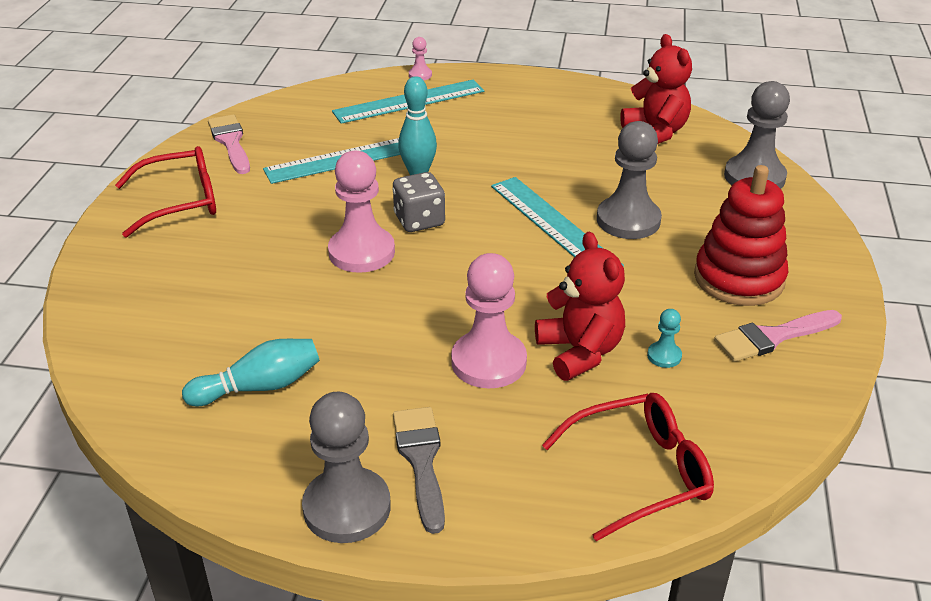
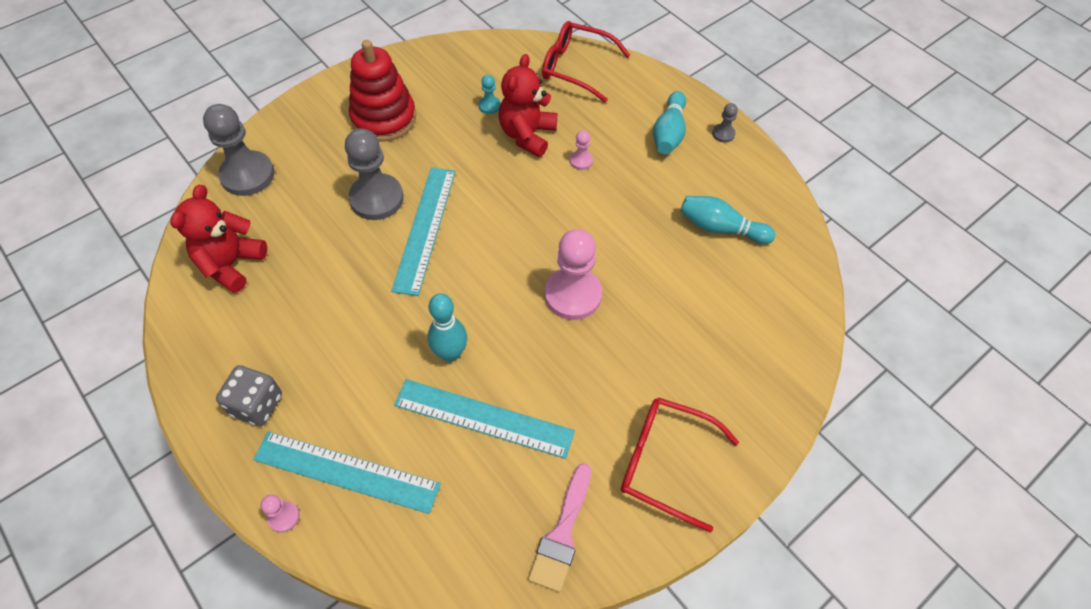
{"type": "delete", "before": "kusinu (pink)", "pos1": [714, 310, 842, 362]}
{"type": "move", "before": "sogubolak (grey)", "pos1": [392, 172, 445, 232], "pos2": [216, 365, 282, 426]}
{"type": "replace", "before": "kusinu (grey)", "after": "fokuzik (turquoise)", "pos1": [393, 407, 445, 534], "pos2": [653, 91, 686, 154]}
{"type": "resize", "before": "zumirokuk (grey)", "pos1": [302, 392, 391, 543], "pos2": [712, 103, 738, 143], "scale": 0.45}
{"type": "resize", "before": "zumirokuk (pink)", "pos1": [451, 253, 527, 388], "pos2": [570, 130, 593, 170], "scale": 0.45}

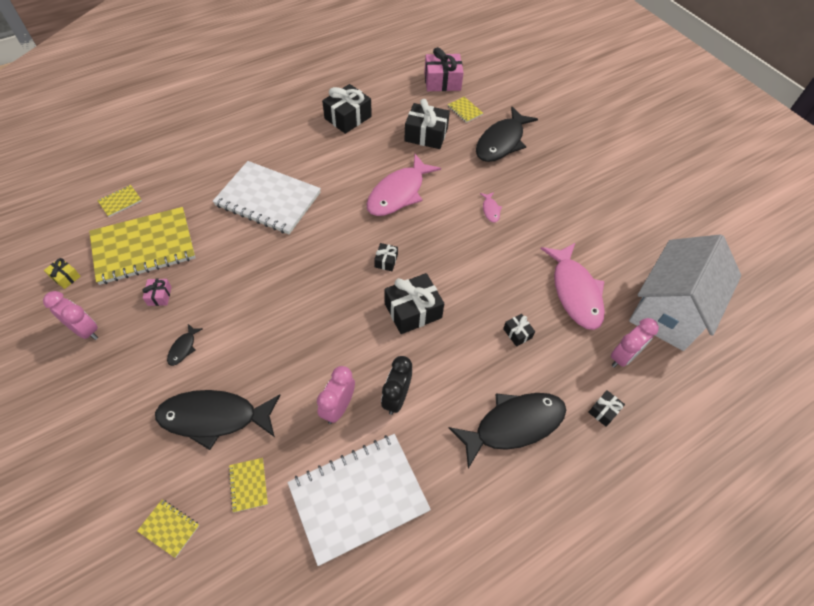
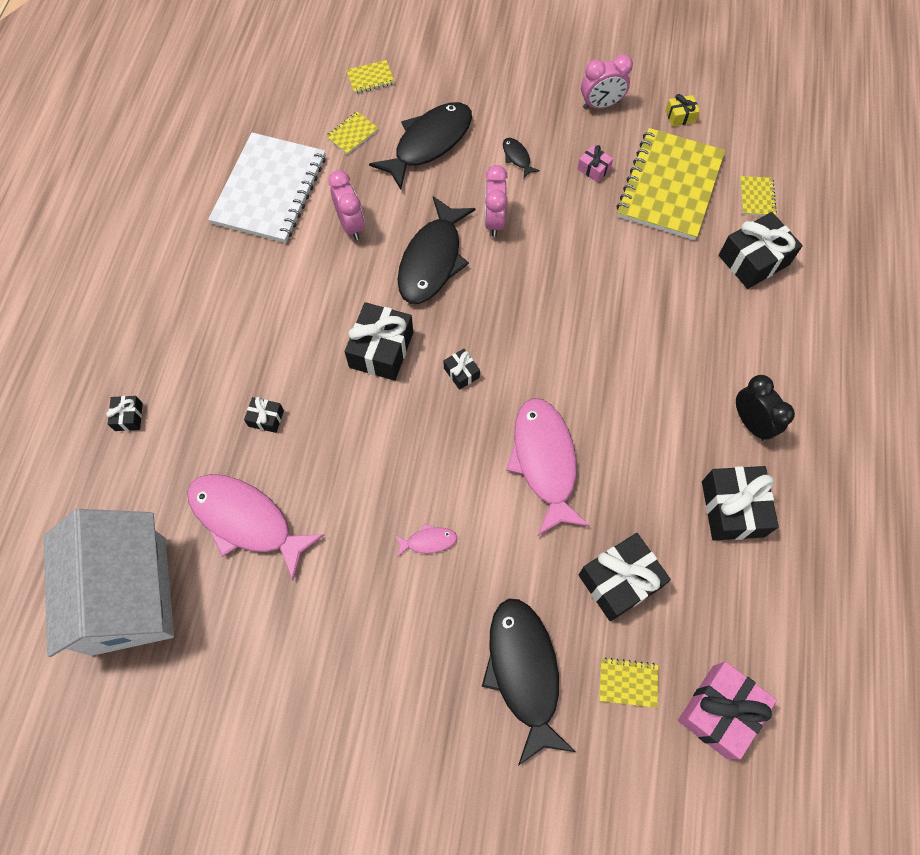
{"type": "delete", "before": "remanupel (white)", "pos1": [213, 161, 321, 234]}
{"type": "insert", "after": "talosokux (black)", "pos2": [719, 212, 803, 289]}
{"type": "move", "before": "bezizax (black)", "pos1": [381, 356, 412, 415], "pos2": [736, 375, 795, 441]}
{"type": "move", "before": "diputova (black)", "pos1": [449, 393, 566, 469], "pos2": [397, 196, 476, 304]}
{"type": "move", "before": "bezizax (pink)", "pos1": [611, 318, 659, 368], "pos2": [484, 165, 508, 237]}
{"type": "rotate", "before": "remanupel (yellow)", "pos1": [228, 458, 268, 512], "pos2": [326, 111, 379, 155], "turn": -75}
{"type": "rotate", "before": "diputova (pink)", "pos1": [480, 192, 502, 223], "pos2": [395, 524, 457, 557], "turn": 135}

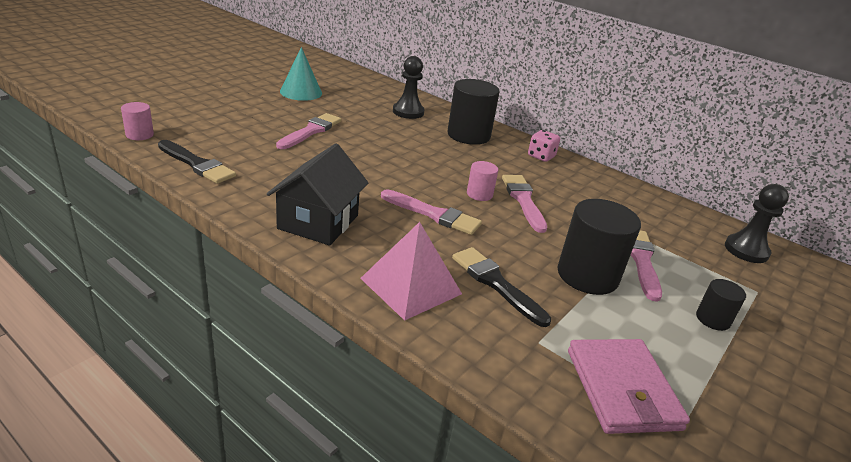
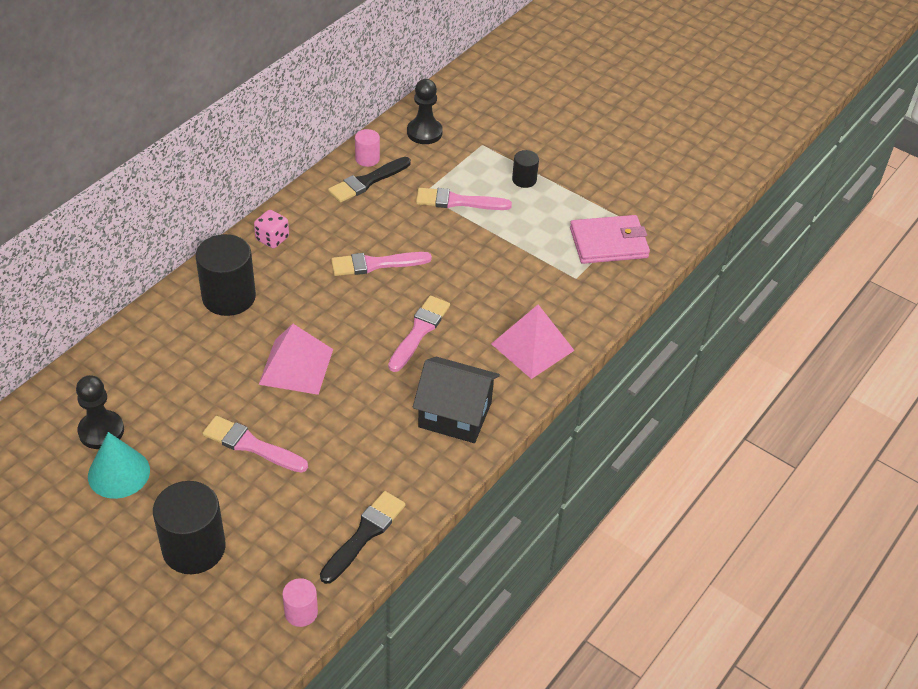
{"type": "insert", "after": "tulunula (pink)", "pos2": [258, 324, 333, 395]}
{"type": "move", "before": "zumirokuk (black)", "pos1": [393, 56, 425, 119], "pos2": [76, 375, 124, 449]}
{"type": "move", "before": "kusinu (black)", "pos1": [452, 247, 551, 327], "pos2": [328, 157, 411, 203]}
{"type": "move", "before": "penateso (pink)", "pos1": [467, 161, 498, 201], "pos2": [355, 129, 380, 167]}
{"type": "move", "before": "penateso (black)", "pos1": [558, 199, 641, 295], "pos2": [153, 481, 226, 574]}

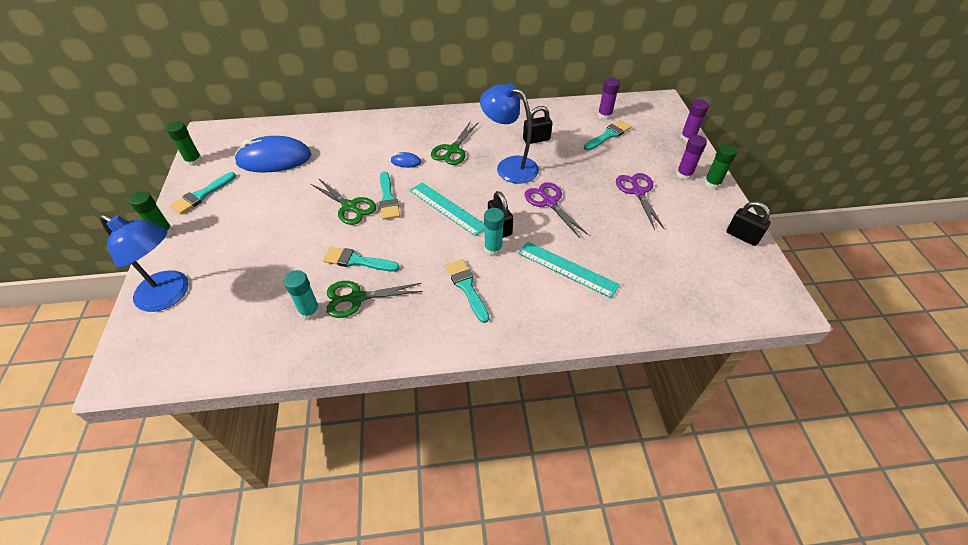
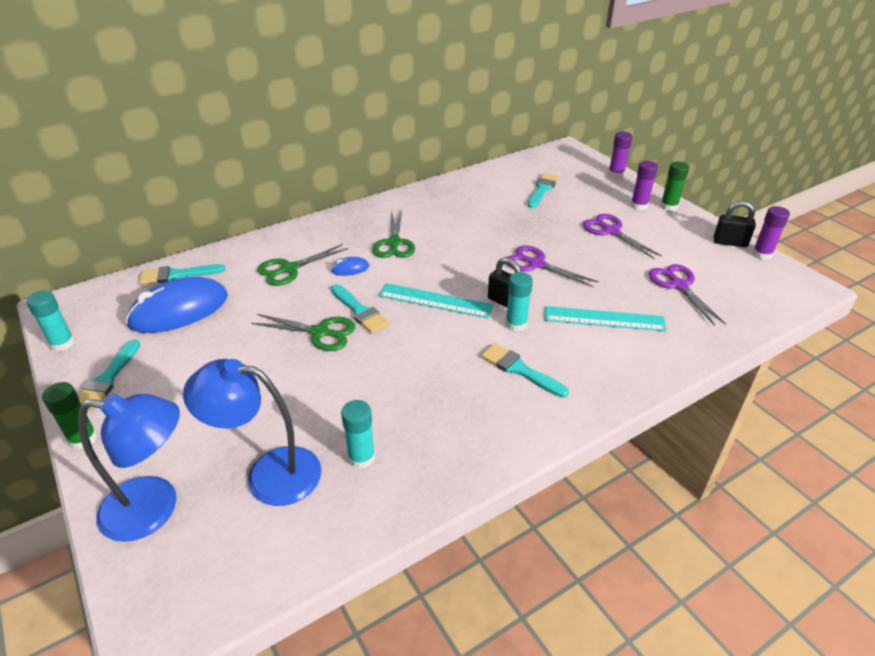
{"type": "delete", "before": "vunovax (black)", "pos1": [523, 106, 552, 144]}
{"type": "insert", "after": "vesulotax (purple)", "pos2": [649, 264, 726, 326]}
{"type": "move", "before": "kusinu (turquoise)", "pos1": [323, 247, 400, 272], "pos2": [140, 264, 225, 285]}
{"type": "move", "before": "vesulotax (green)", "pos1": [327, 281, 423, 318], "pos2": [257, 244, 348, 286]}
{"type": "move", "before": "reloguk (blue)", "pos1": [480, 83, 539, 184], "pos2": [183, 359, 322, 506]}
{"type": "move", "before": "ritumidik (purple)", "pos1": [598, 77, 620, 120], "pos2": [752, 206, 790, 260]}
{"type": "recolor", "before": "ritumidik (green)", "after": "ritumidik (turquoise)", "pos1": [166, 121, 202, 166], "pos2": [26, 291, 75, 351]}

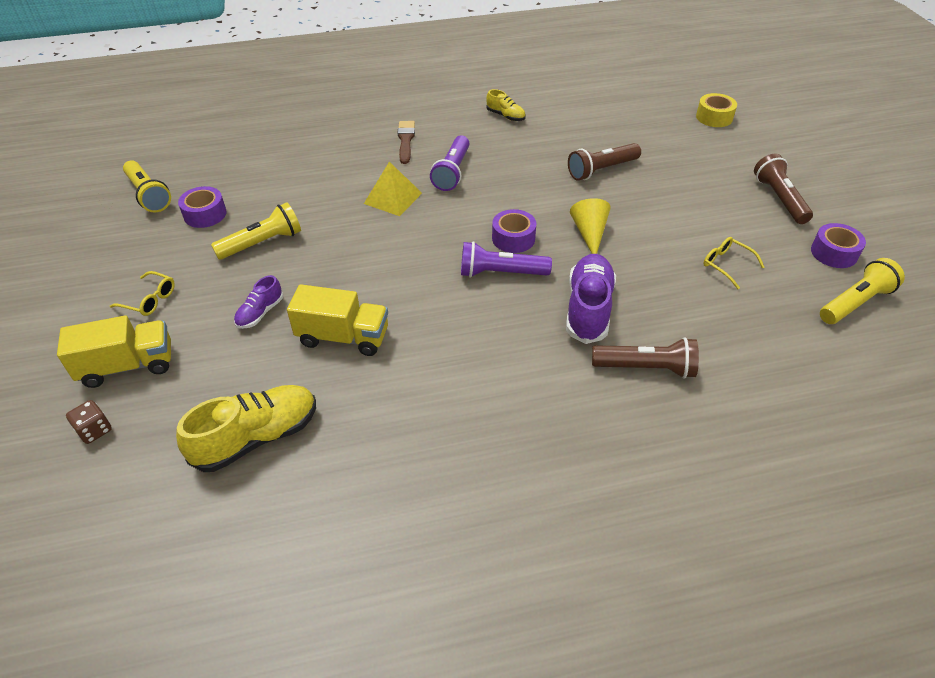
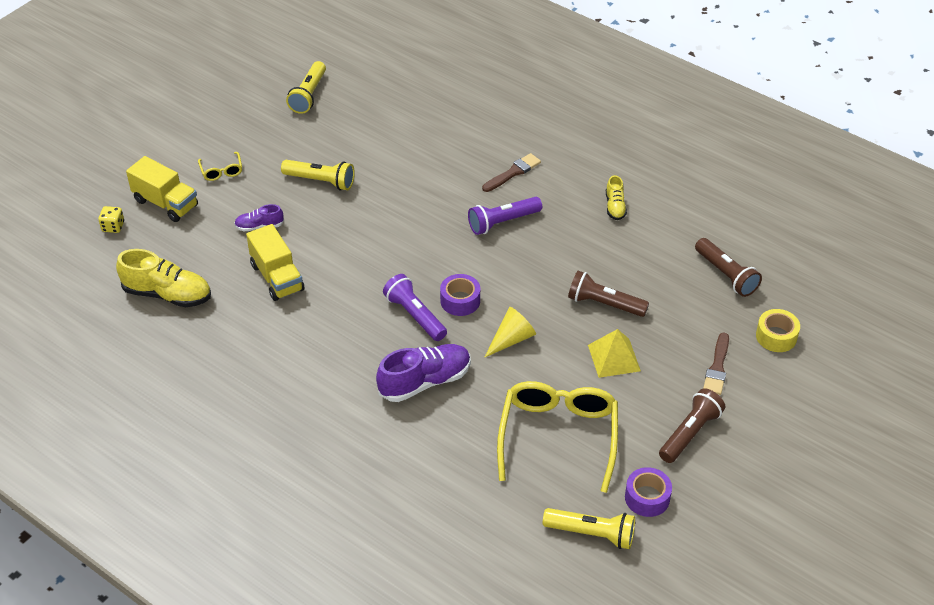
{"type": "delete", "before": "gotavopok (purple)", "pos1": [178, 186, 227, 228]}
{"type": "insert", "after": "kusinu (brown)", "pos2": [703, 332, 729, 395]}
{"type": "move", "before": "tulunula (yellow)", "pos1": [364, 162, 422, 216], "pos2": [588, 329, 641, 378]}
{"type": "move", "before": "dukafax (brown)", "pos1": [592, 337, 699, 379], "pos2": [695, 238, 762, 297]}
{"type": "recolor", "before": "sogubolak (brown)", "after": "sogubolak (yellow)", "pos1": [66, 400, 112, 444], "pos2": [98, 206, 124, 233]}
{"type": "resize", "before": "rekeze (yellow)", "pos1": [703, 237, 764, 289], "pos2": [497, 381, 618, 493], "scale": 2.36}

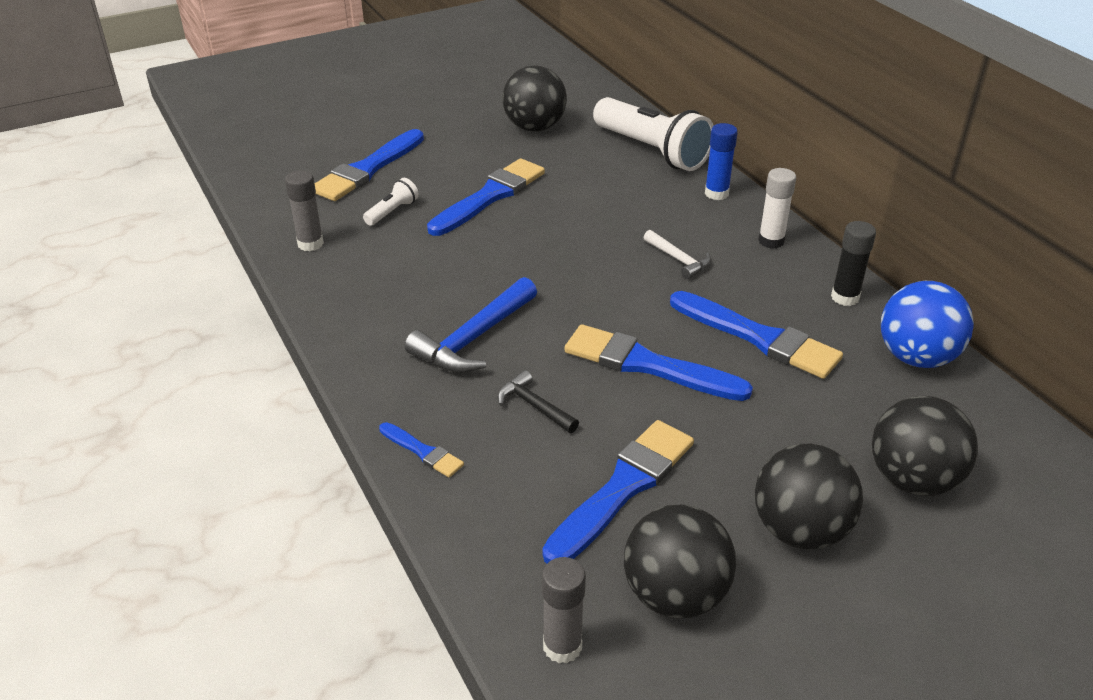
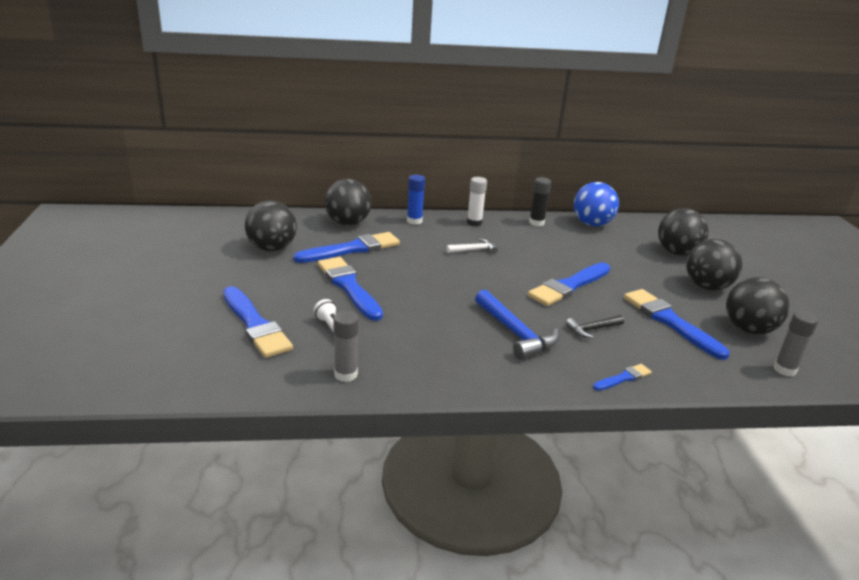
{"type": "move", "before": "kusinu (blue)", "pos1": [670, 291, 843, 379], "pos2": [293, 232, 400, 263]}
{"type": "replace", "before": "dukafax (white)", "after": "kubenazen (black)", "pos1": [593, 97, 714, 171], "pos2": [325, 179, 371, 226]}

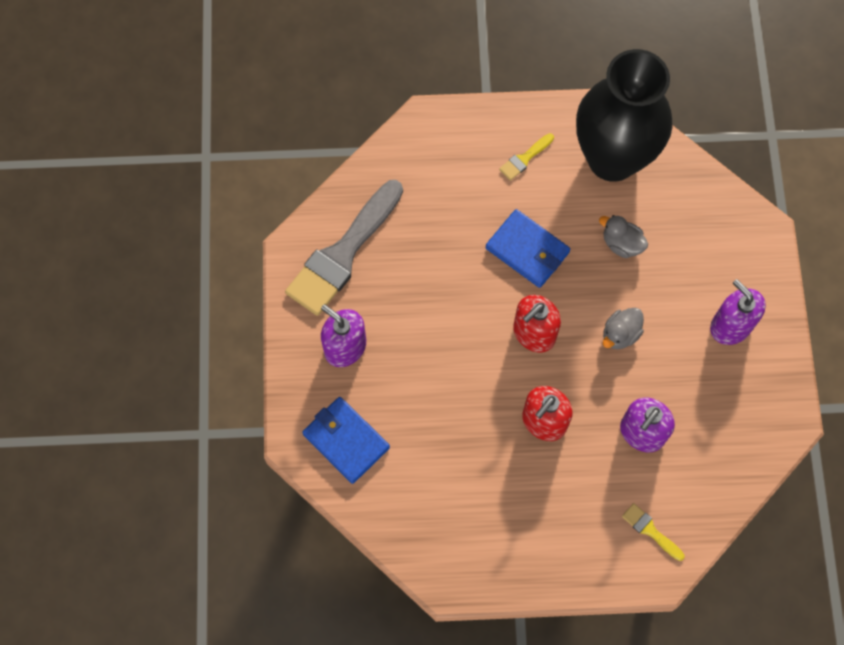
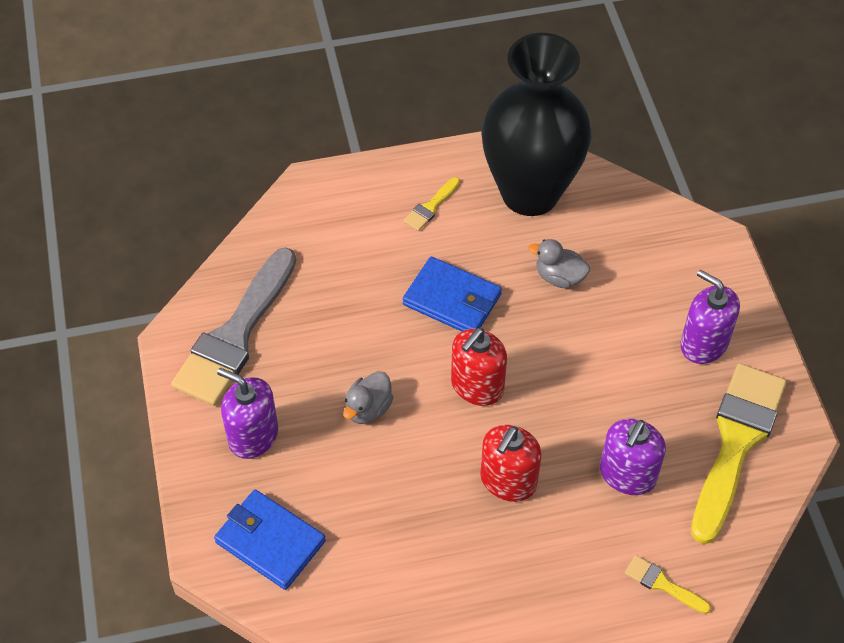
{"type": "insert", "after": "kusinu (yellow)", "pos2": [691, 363, 787, 544]}
{"type": "move", "before": "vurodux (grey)", "pos1": [603, 307, 644, 349], "pos2": [343, 371, 394, 424]}

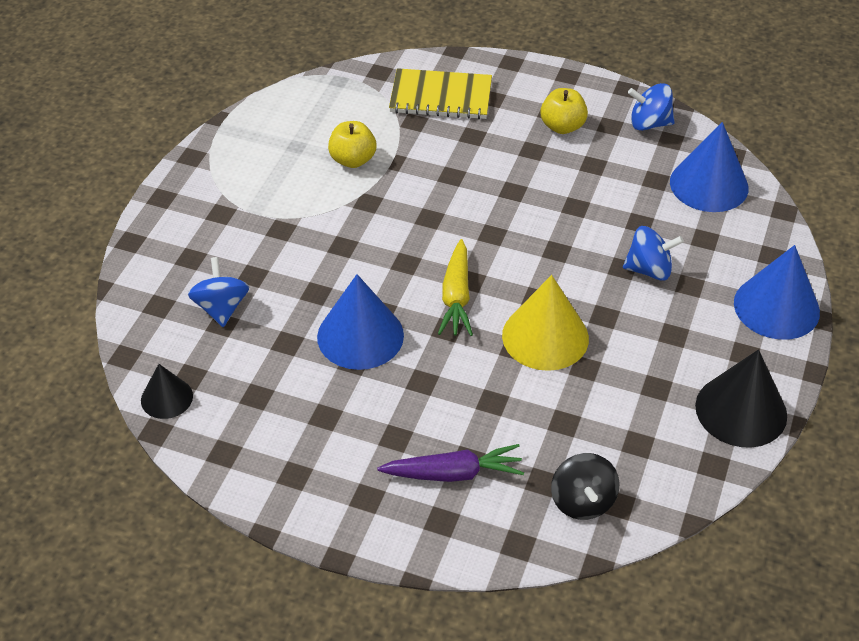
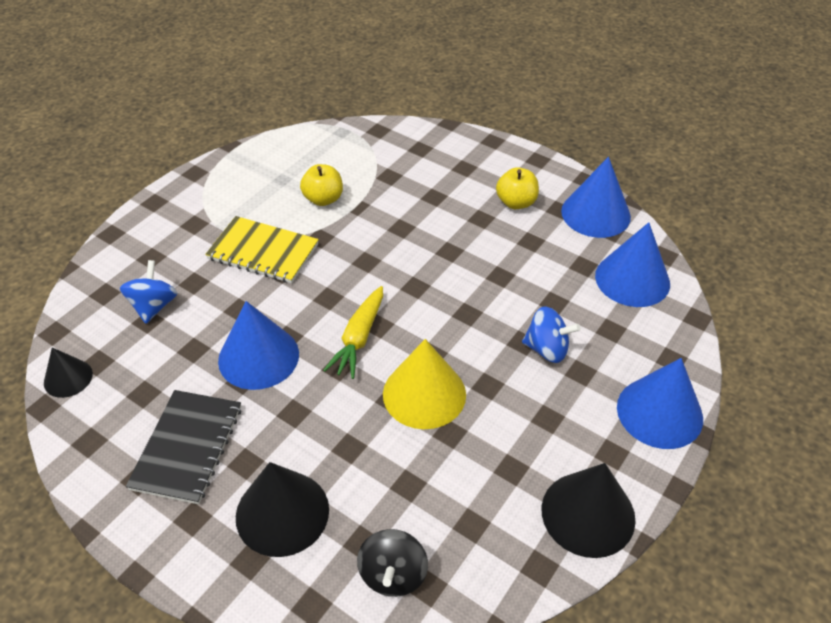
{"type": "insert", "after": "remanupel (black)", "pos2": [126, 390, 241, 504]}
{"type": "move", "before": "remanupel (yellow)", "pos1": [389, 68, 492, 119], "pos2": [205, 216, 319, 283]}
{"type": "replace", "before": "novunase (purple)", "after": "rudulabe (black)", "pos1": [377, 444, 524, 482], "pos2": [236, 462, 329, 557]}
{"type": "replace", "before": "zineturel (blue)", "after": "rudulabe (blue)", "pos1": [628, 83, 675, 131], "pos2": [561, 157, 631, 238]}

